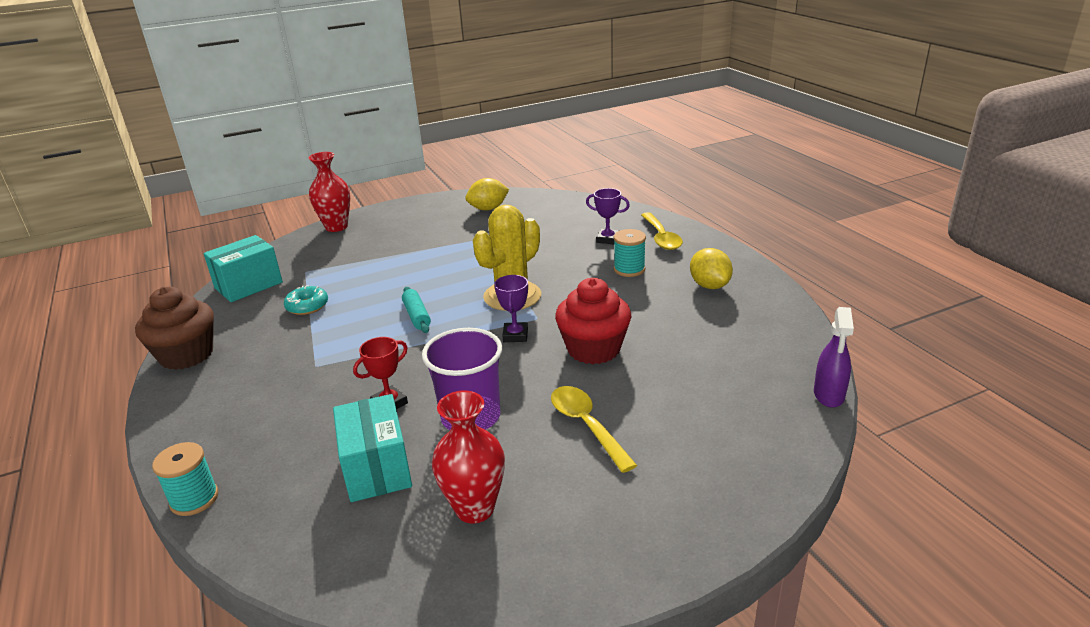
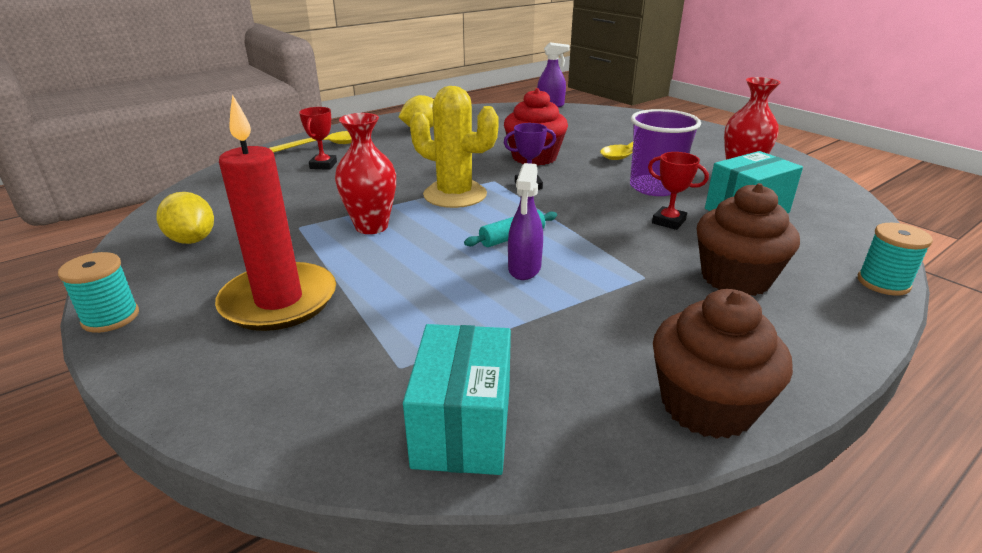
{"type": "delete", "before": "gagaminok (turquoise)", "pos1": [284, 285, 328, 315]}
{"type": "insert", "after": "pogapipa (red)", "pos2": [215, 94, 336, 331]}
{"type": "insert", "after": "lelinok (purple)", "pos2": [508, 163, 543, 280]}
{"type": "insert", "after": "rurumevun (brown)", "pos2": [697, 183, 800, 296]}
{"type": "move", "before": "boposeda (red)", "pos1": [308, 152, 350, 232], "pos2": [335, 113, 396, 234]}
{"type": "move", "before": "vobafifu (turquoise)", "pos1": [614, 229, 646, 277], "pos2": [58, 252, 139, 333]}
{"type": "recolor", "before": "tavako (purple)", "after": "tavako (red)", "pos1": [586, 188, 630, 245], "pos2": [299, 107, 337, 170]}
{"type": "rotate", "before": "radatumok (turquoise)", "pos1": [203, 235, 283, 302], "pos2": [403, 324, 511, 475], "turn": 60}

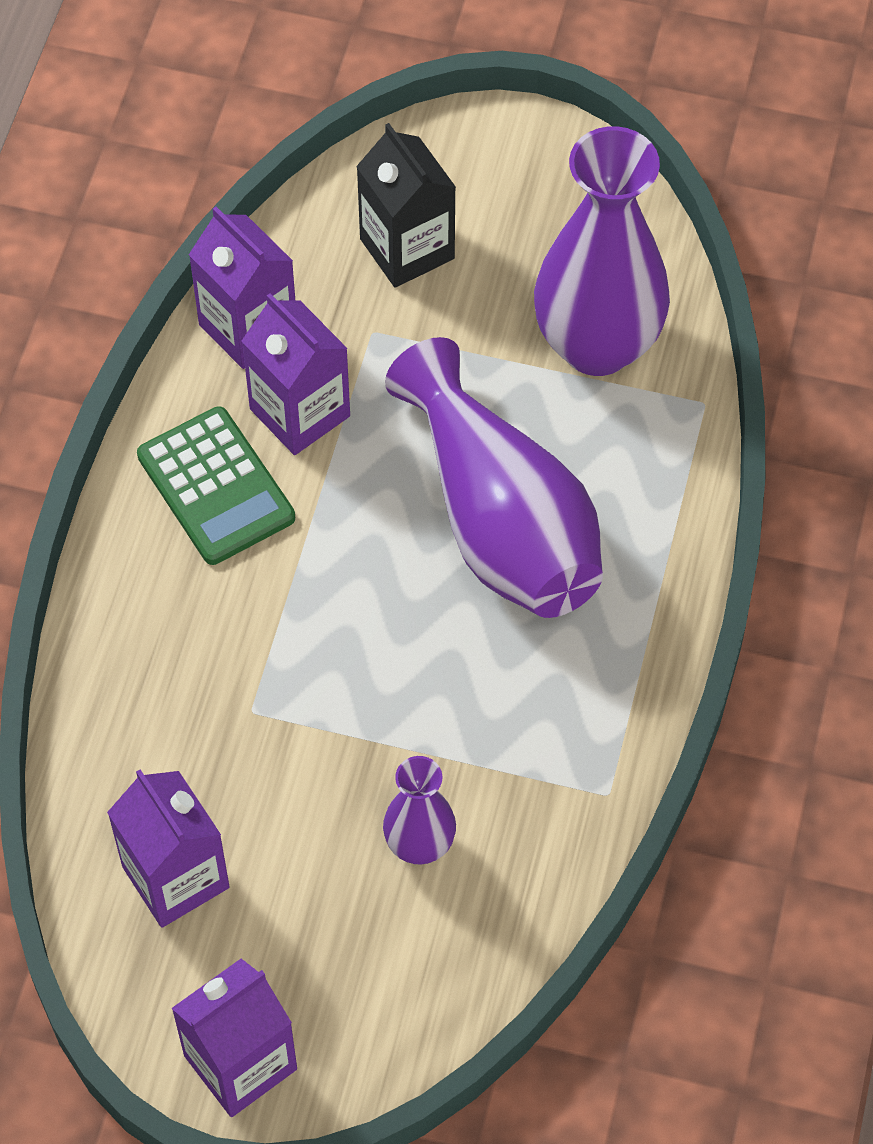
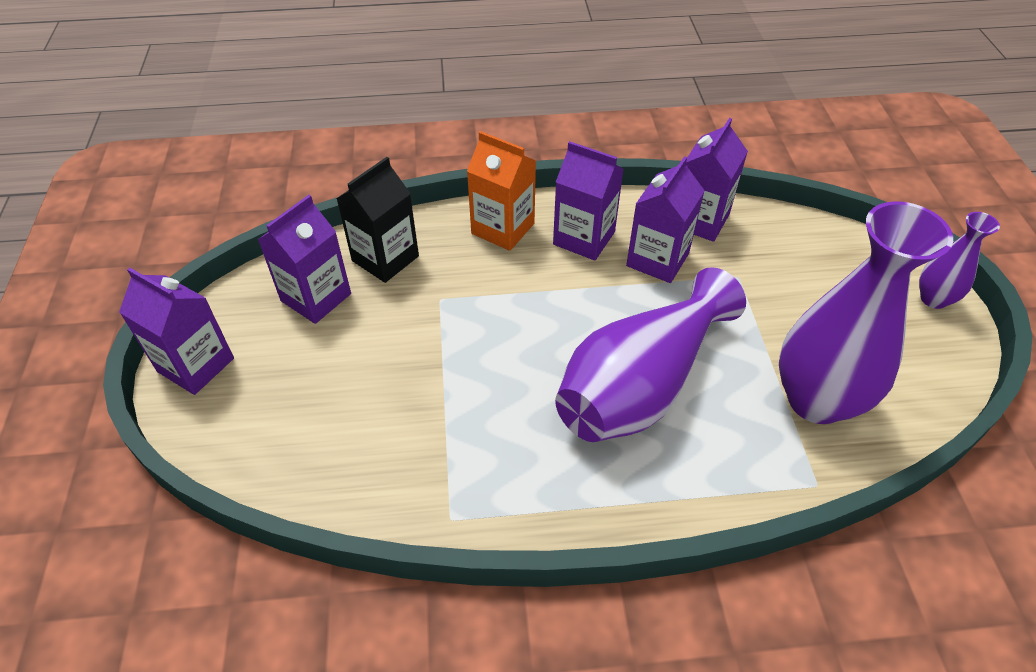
{"type": "insert", "after": "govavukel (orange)", "pos2": [467, 131, 536, 251]}
{"type": "move", "before": "govavukel (black)", "pos1": [356, 123, 456, 288], "pos2": [336, 157, 419, 283]}
{"type": "move", "before": "boposeda (purple)", "pos1": [383, 756, 456, 865], "pos2": [919, 212, 1000, 309]}
{"type": "replace", "before": "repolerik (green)", "after": "govavukel (purple)", "pos1": [137, 406, 295, 565], "pos2": [553, 141, 624, 261]}

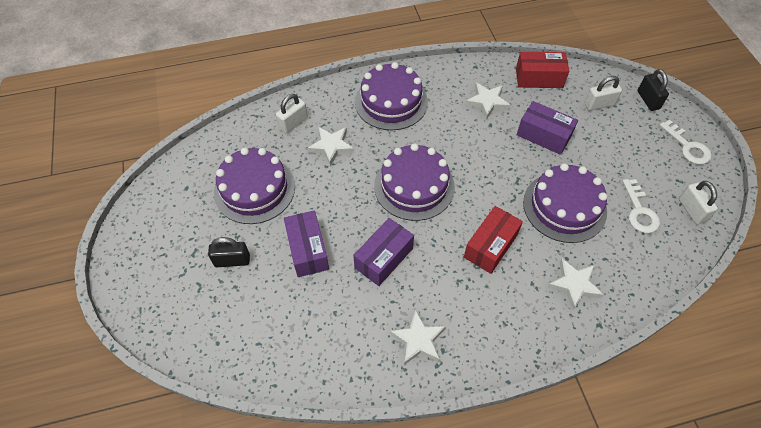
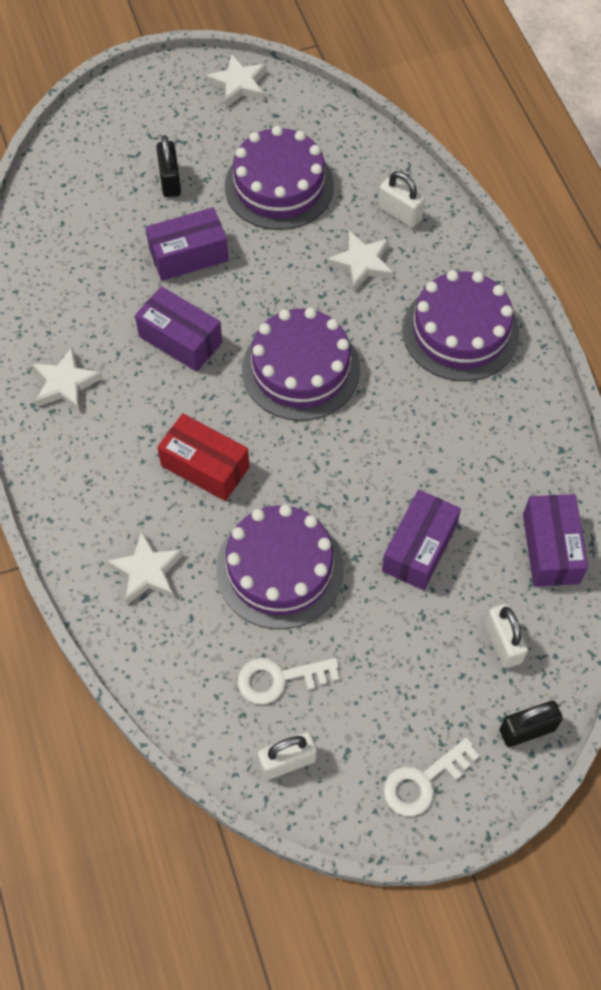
{"type": "move", "before": "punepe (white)", "pos1": [465, 83, 510, 120], "pos2": [206, 54, 267, 107]}
{"type": "recolor", "before": "radatumok (red)", "after": "radatumok (purple)", "pos1": [516, 52, 569, 88], "pos2": [523, 494, 588, 586]}

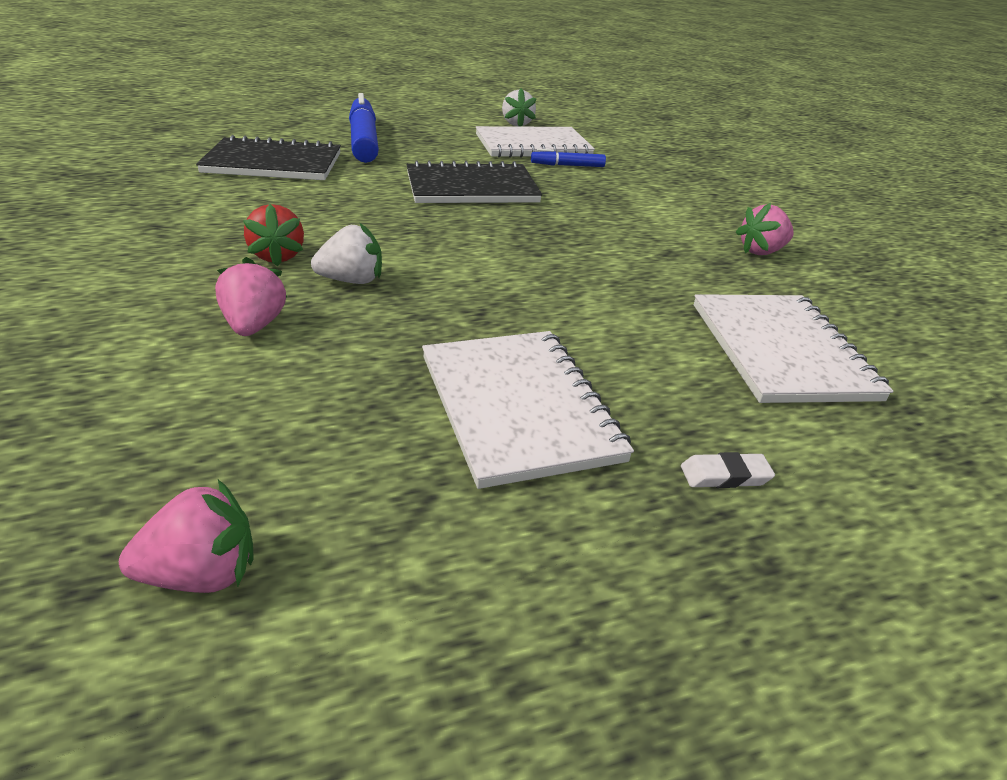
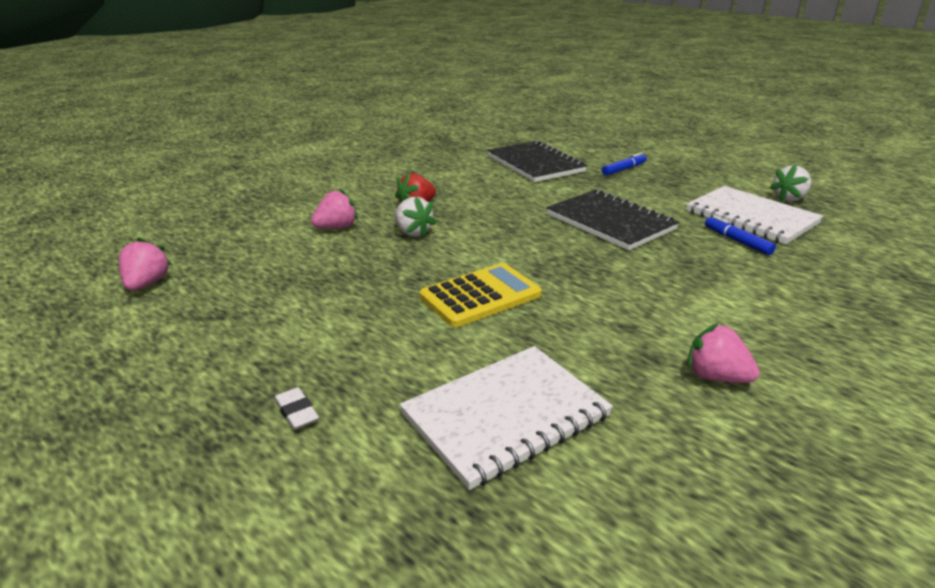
{"type": "delete", "before": "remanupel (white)", "pos1": [422, 331, 634, 489]}
{"type": "insert", "after": "repolerik (yellow)", "pos2": [420, 263, 542, 327]}
{"type": "rotate", "before": "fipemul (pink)", "pos1": [119, 480, 254, 593], "pos2": [119, 237, 172, 291], "turn": -135}
{"type": "resize", "before": "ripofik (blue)", "pos1": [349, 93, 379, 163], "pos2": [602, 153, 647, 176], "scale": 0.49}

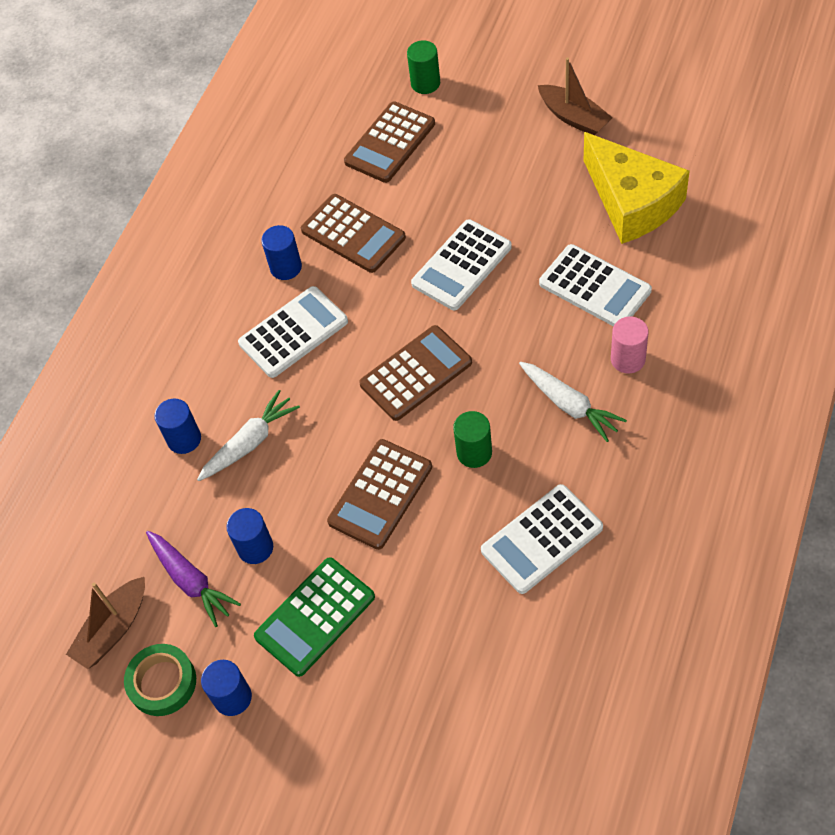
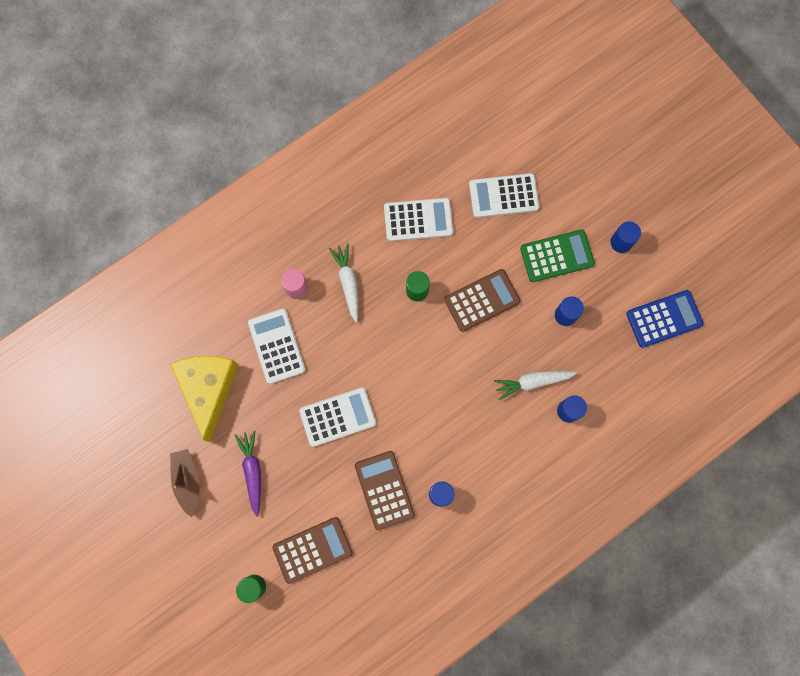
{"type": "delete", "before": "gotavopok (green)", "pos1": [124, 644, 196, 716]}
{"type": "delete", "before": "repolerik (brown)", "pos1": [359, 325, 472, 421]}
{"type": "move", "before": "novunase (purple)", "pos1": [146, 531, 241, 627], "pos2": [235, 431, 261, 517]}
{"type": "move", "before": "repolerik (white)", "pos1": [238, 286, 348, 378], "pos2": [469, 173, 539, 218]}
{"type": "replace", "before": "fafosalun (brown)", "after": "repolerik (blue)", "pos1": [66, 577, 145, 669], "pos2": [626, 290, 704, 348]}

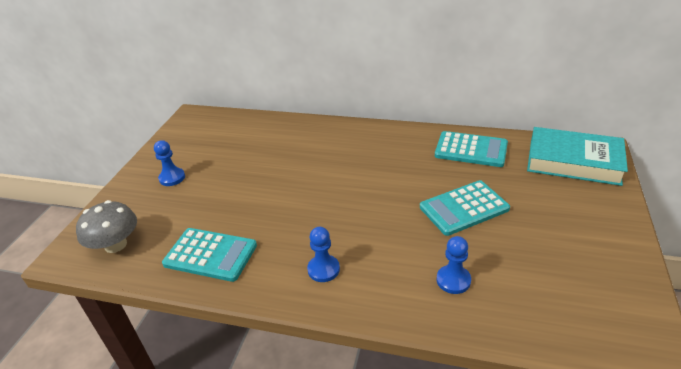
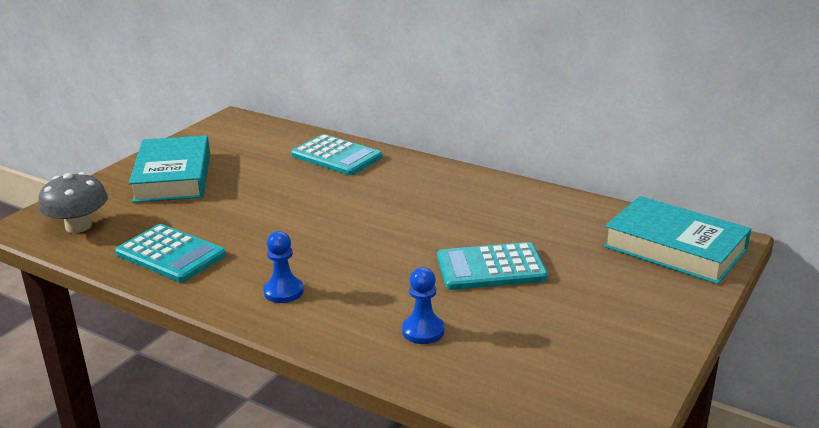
{"type": "move", "before": "repolerik (turquoise)", "pos1": [435, 131, 508, 167], "pos2": [291, 134, 382, 175]}
{"type": "replace", "before": "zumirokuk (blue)", "after": "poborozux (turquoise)", "pos1": [154, 140, 185, 186], "pos2": [129, 135, 210, 203]}

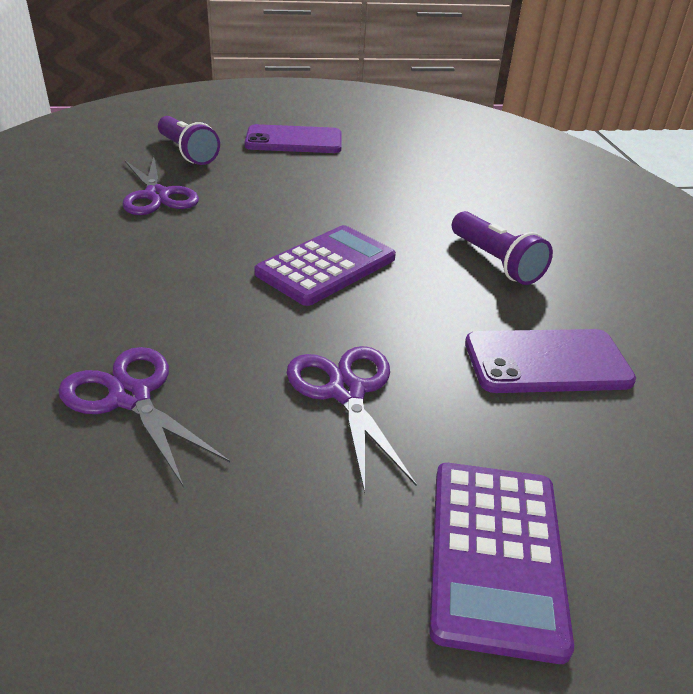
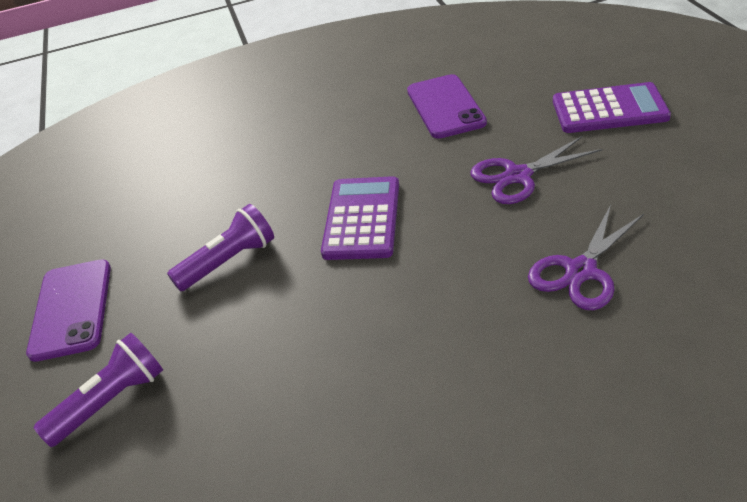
{"type": "delete", "before": "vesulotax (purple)", "pos1": [122, 156, 199, 215]}
{"type": "move", "before": "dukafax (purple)", "pos1": [452, 211, 553, 285], "pos2": [167, 204, 274, 292]}
{"type": "rotate", "before": "repolerik (purple)", "pos1": [254, 225, 396, 306], "pos2": [321, 176, 399, 260], "turn": 60}

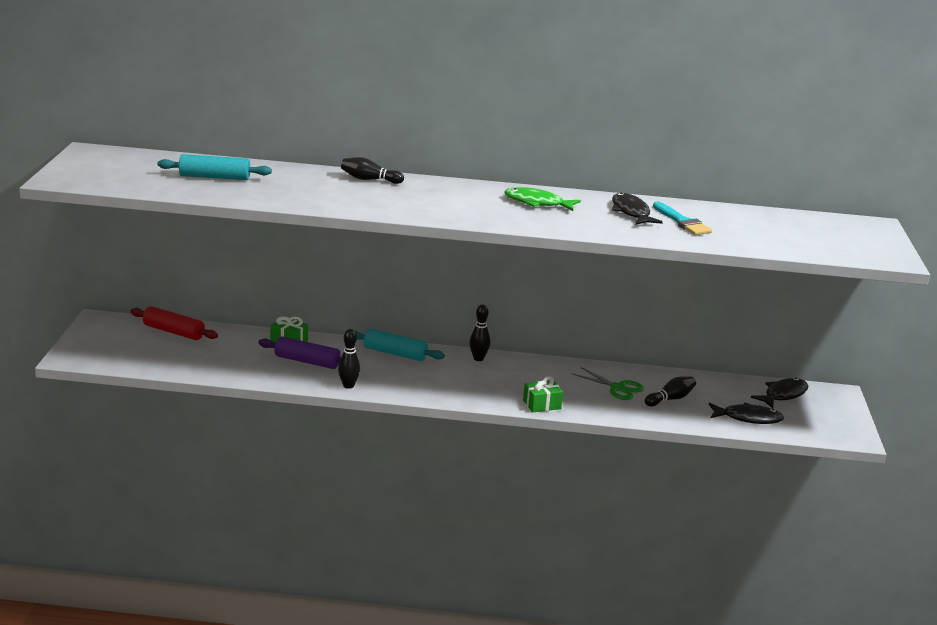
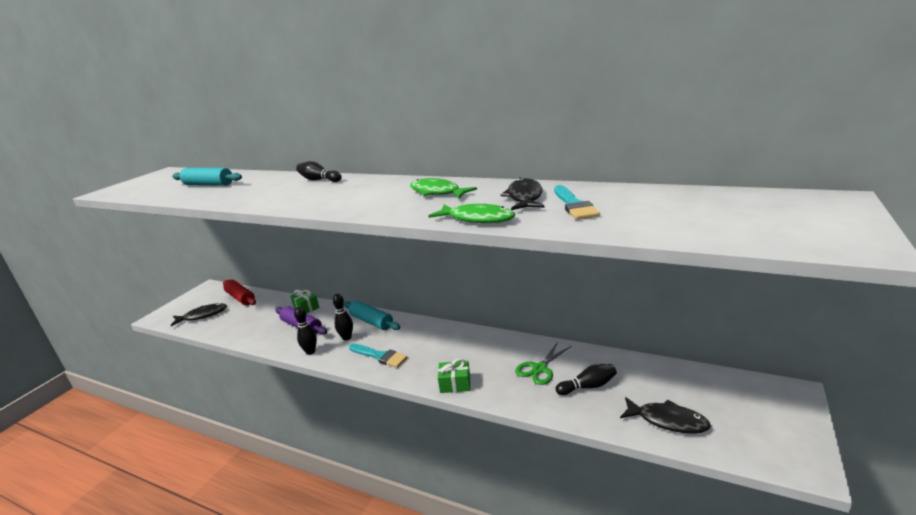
{"type": "insert", "after": "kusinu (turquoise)", "pos2": [349, 344, 408, 368]}
{"type": "insert", "after": "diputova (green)", "pos2": [428, 203, 515, 223]}
{"type": "move", "before": "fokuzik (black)", "pos1": [470, 304, 490, 361], "pos2": [332, 294, 353, 341]}
{"type": "move", "before": "diputova (black)", "pos1": [751, 378, 808, 408], "pos2": [171, 303, 227, 326]}
{"type": "rotate", "before": "vesulotax (green)", "pos1": [572, 367, 644, 400], "pos2": [515, 342, 571, 385], "turn": 75}

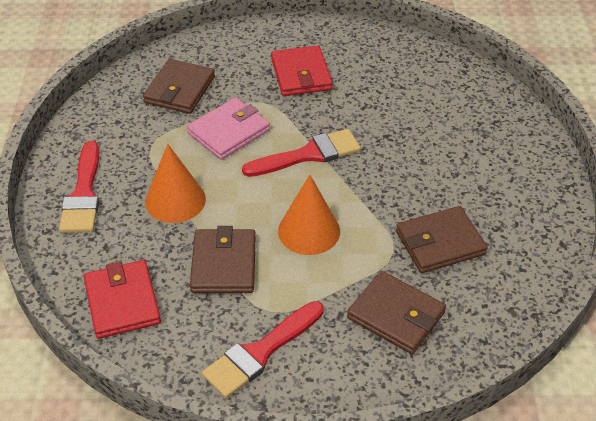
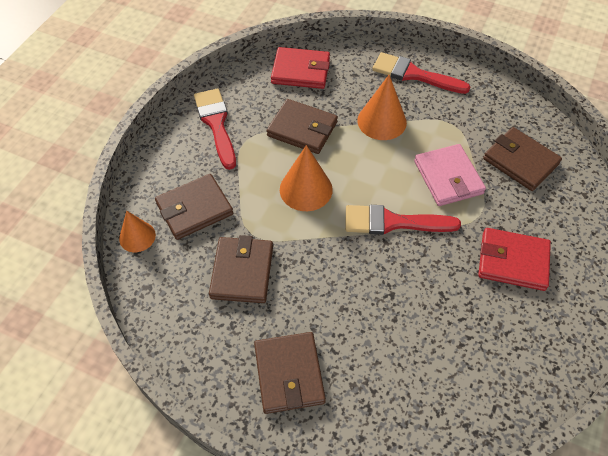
{"type": "insert", "after": "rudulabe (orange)", "pos2": [119, 211, 156, 252]}
{"type": "insert", "after": "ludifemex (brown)", "pos2": [254, 332, 326, 414]}
{"type": "rotate", "before": "kusinu (red)", "pos1": [242, 129, 361, 177], "pos2": [345, 205, 461, 235], "turn": 90}

